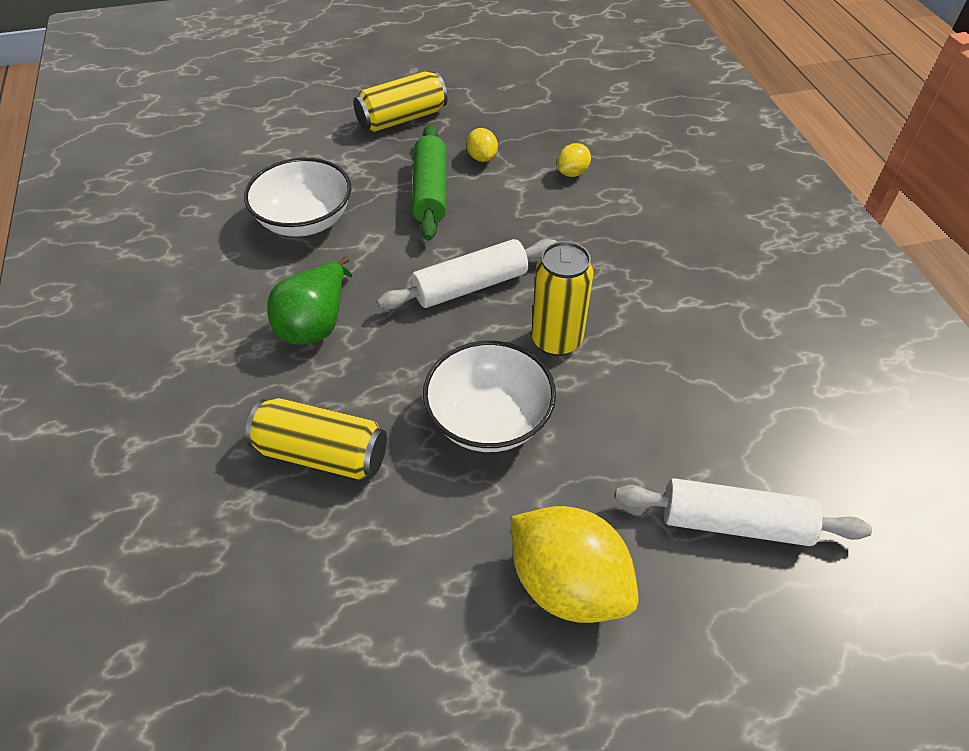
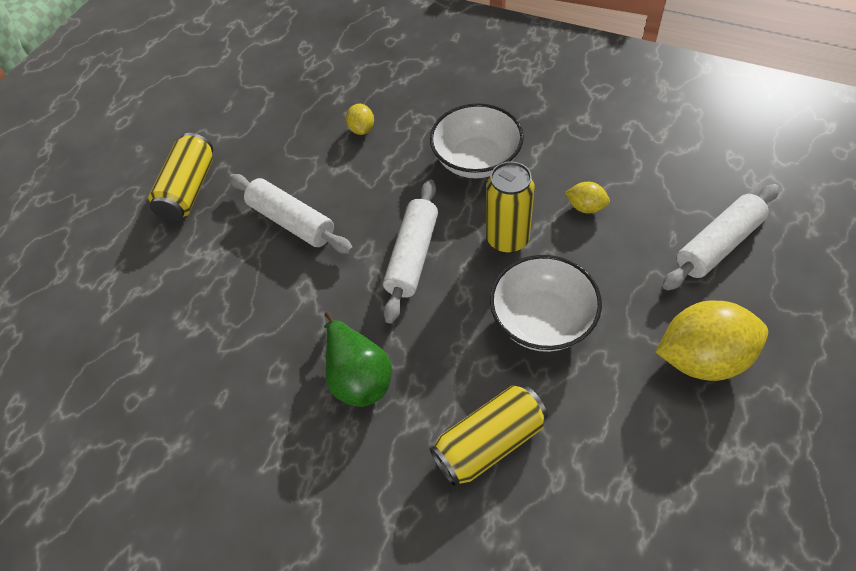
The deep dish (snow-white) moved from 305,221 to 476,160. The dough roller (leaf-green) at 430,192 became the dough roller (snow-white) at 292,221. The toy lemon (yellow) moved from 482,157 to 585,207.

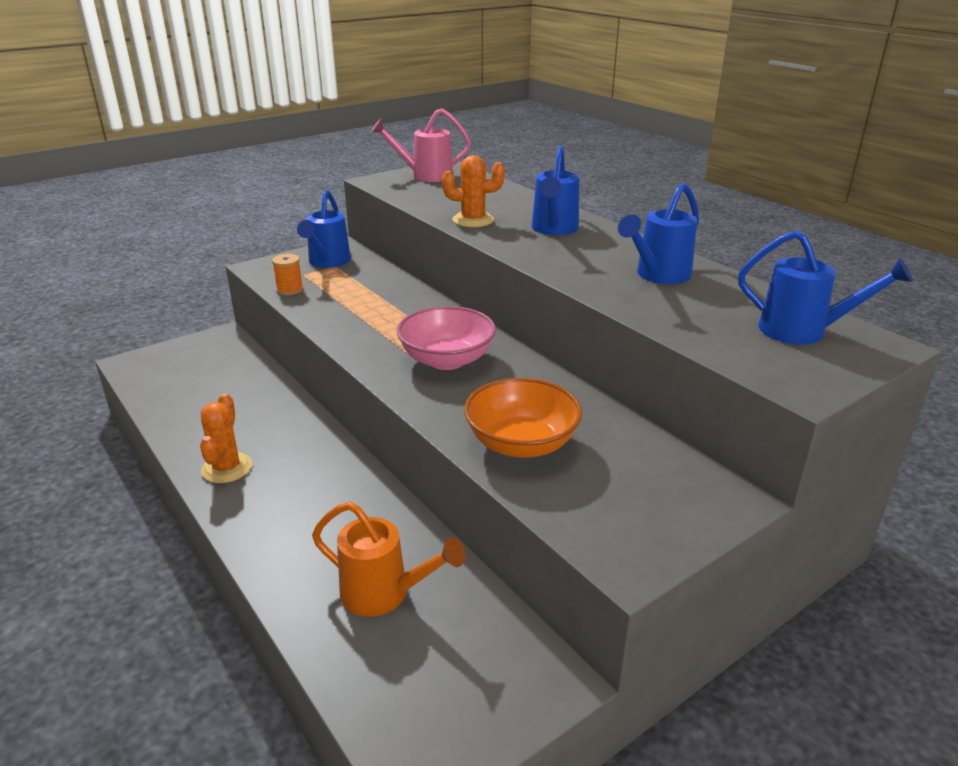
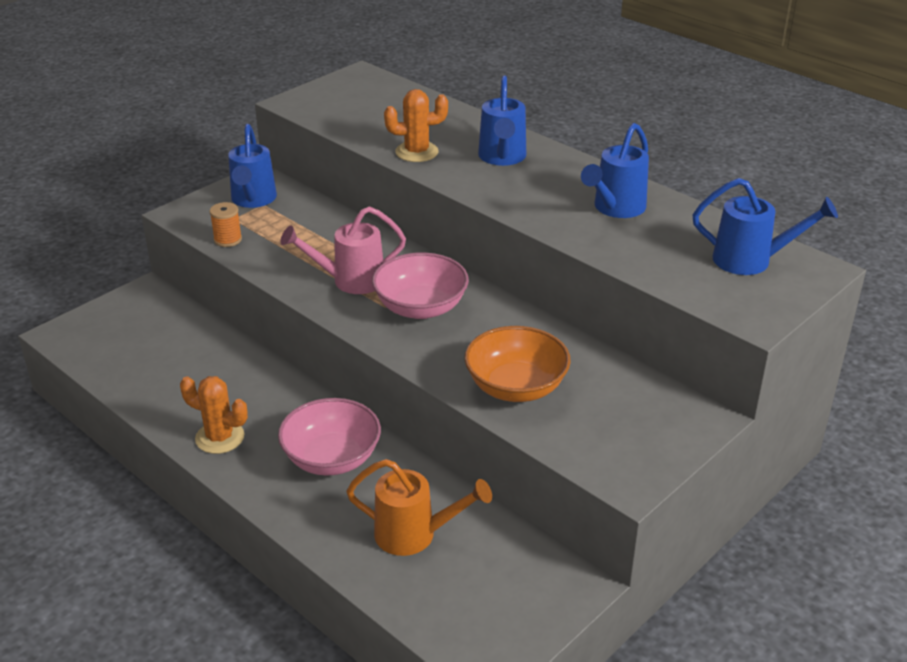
The saguaro cactus (orange-coloured) at 227,468 turned 60 degrees counterclockwise. The watering pot (rosy) moved from 426,176 to 351,281. The deep dish (rosy) at 331,458 appeared.

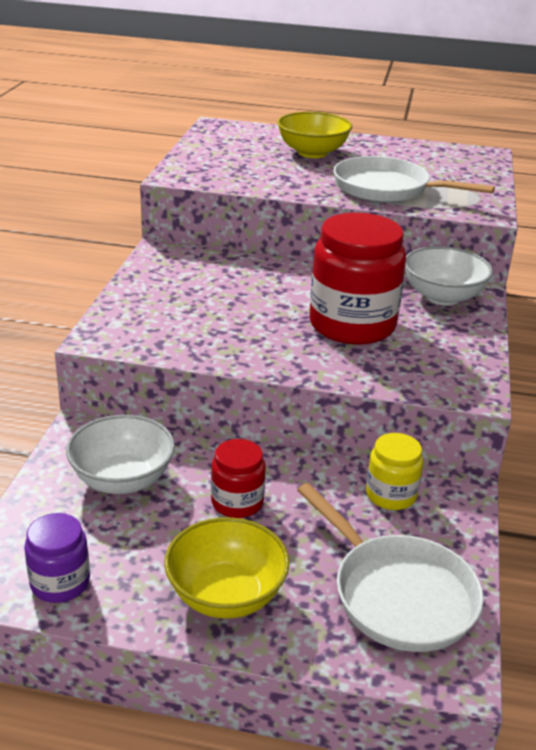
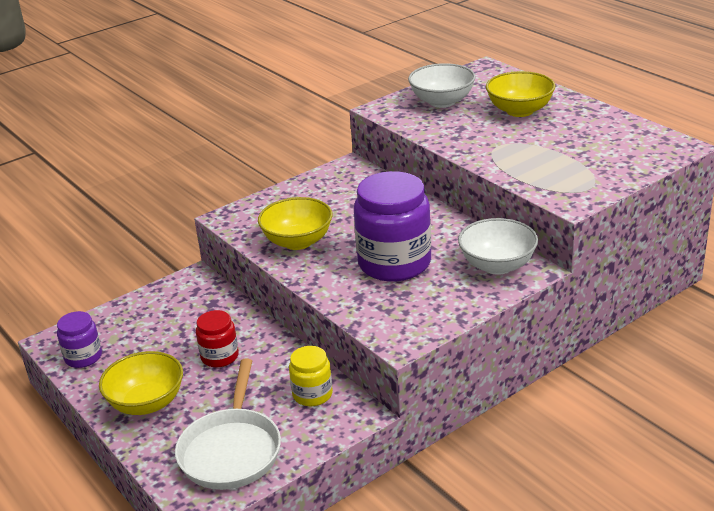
The deep dish (snow-white) moved from 122,480 to 442,101. The jar (crimson) at 352,325 became the jar (royal purple) at 394,263. The frying pan (snow-white) at 387,189 disappeared. The deep dish (yellow) at 298,241 appeared.

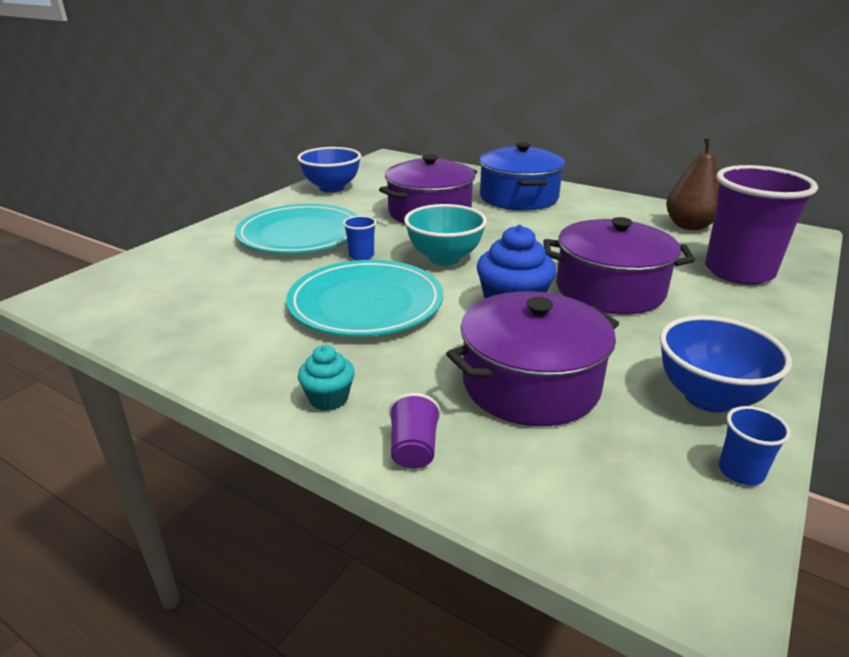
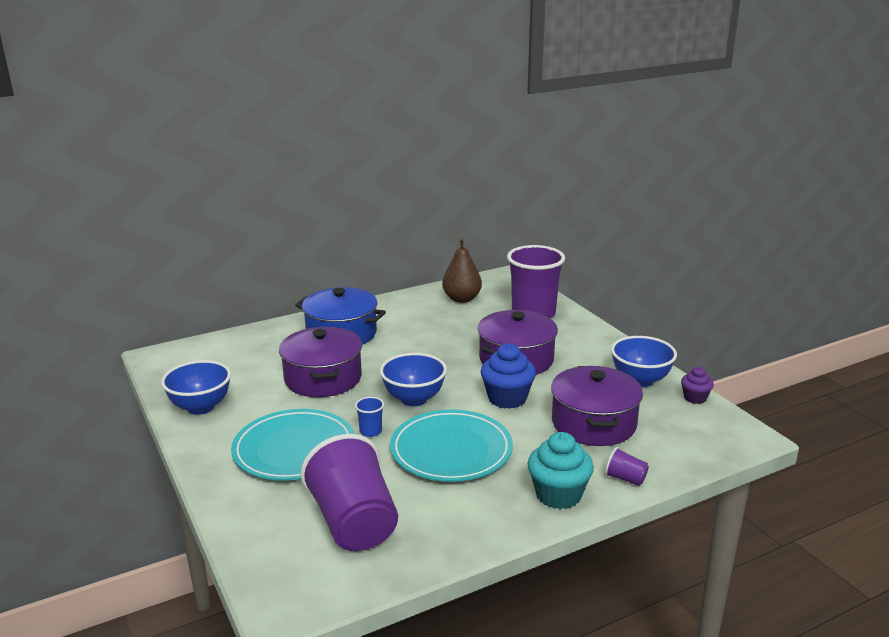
The cupcake (turquoise) at 328,399 changed to 1.74 times the size. The deep dish (turquoise) at 444,258 became the deep dish (royal blue) at 414,399. The cup (royal blue) at 741,471 was replaced by the cupcake (royal purple) at 695,398. The cup (royal purple) at 354,523 appeared.

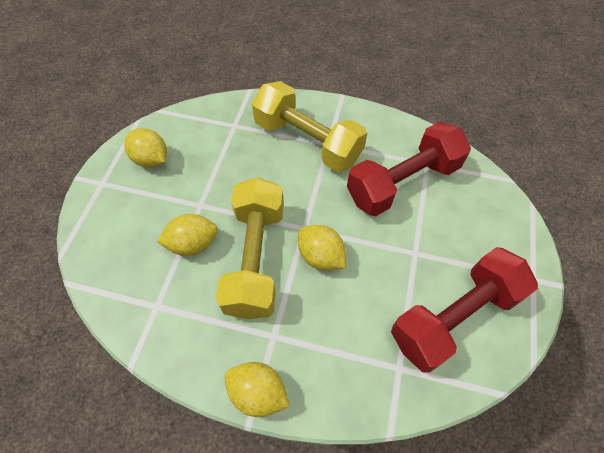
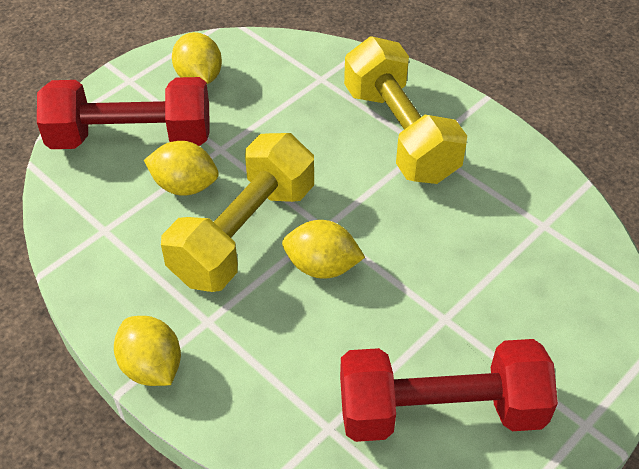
The toy lemon (yellow) at 320,256 turned 60 degrees counterclockwise. The free weight (crimson) moved from 403,182 to 131,138.

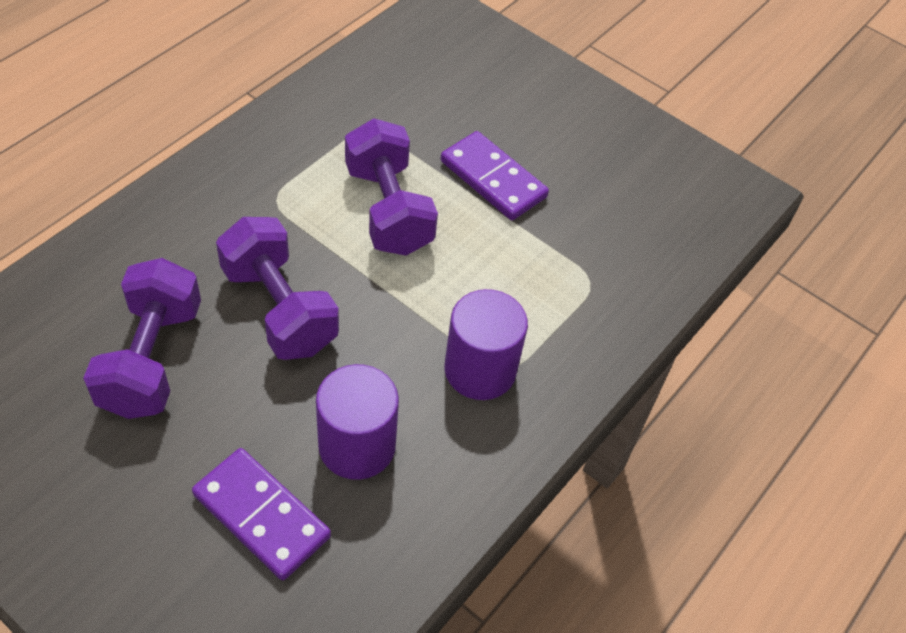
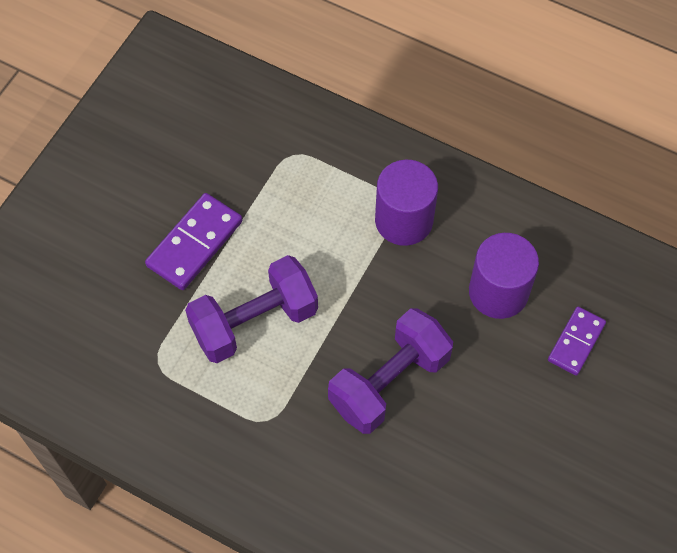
The free weight (royal purple) at 151,359 disappeared. The domino piece (royal purple) at 261,516 changed to 0.66 times the size.

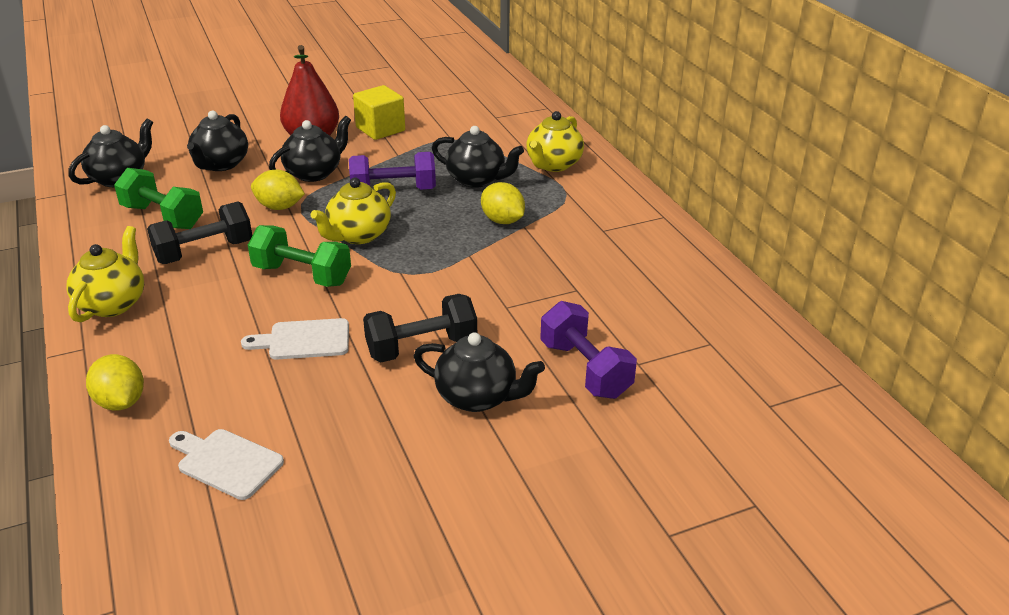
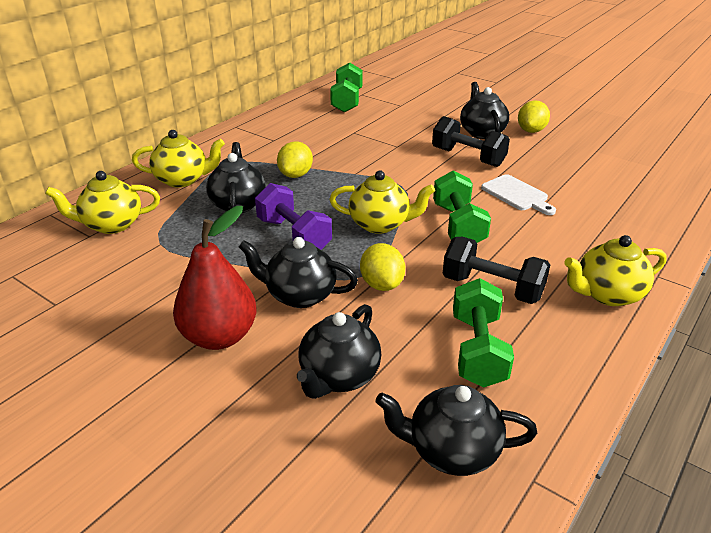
The toy lemon (yellow) moved from 121,402 to 531,131. The bread board (snow-white) at 226,462 disappeared. The china teapot (jet-black) at 221,164 turned 135 degrees clockwise. The block (yellow) at 380,129 disappeared. The free weight (royal purple) at 585,369 disappeared. The china teapot (yellow) at 111,225 appeared. The free weight (leaf-green) at 347,101 appeared.

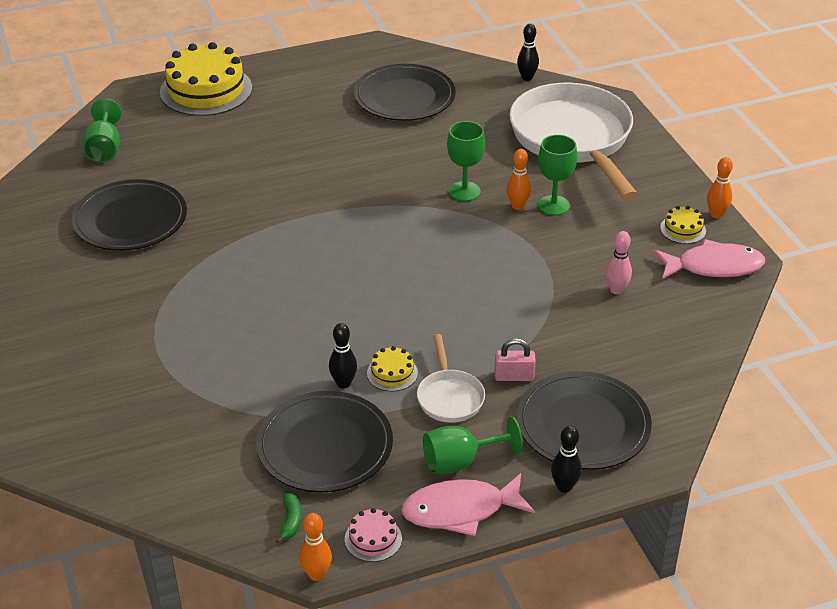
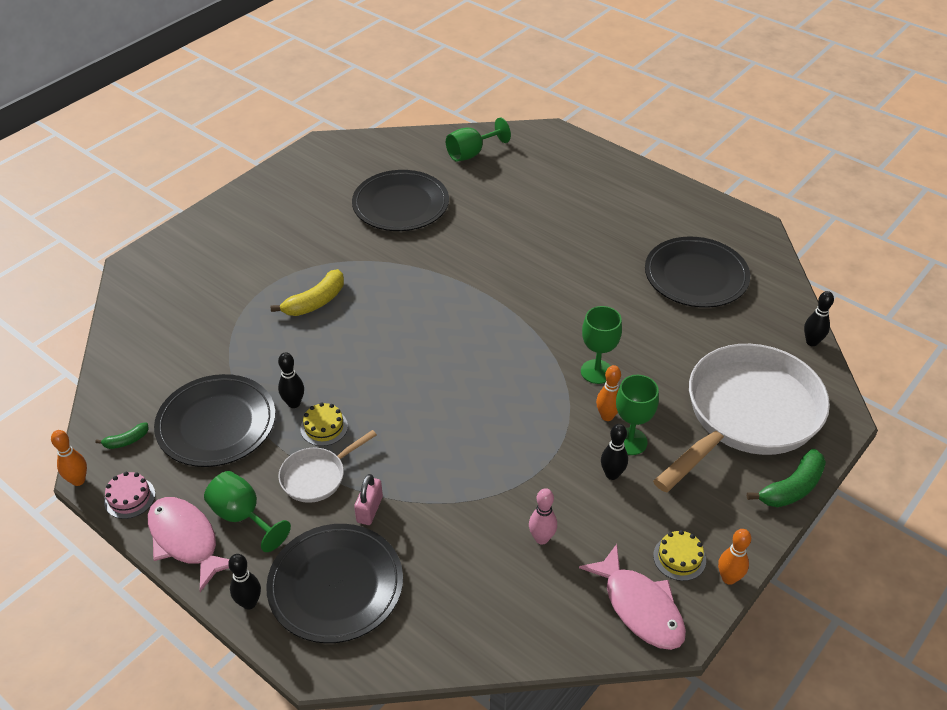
The gateau (yellow) at 206,90 disappeared. The lock (rosy) at 514,376 turned 45 degrees clockwise. The toy banana (yellow) at 315,302 appeared. The tenpin (jet-black) at 612,474 appeared. The toy banana (leaf-green) at 791,488 appeared.

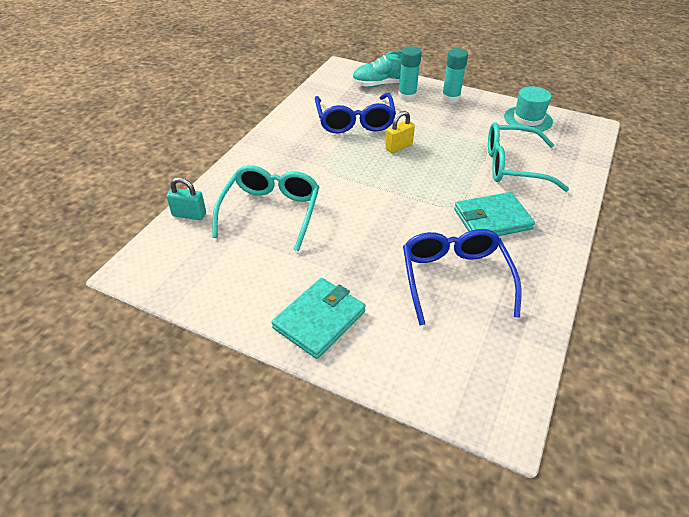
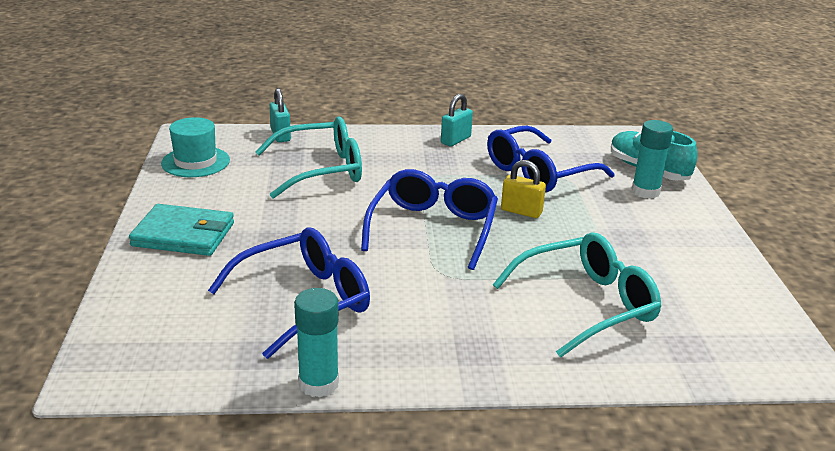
The glue (turquoise) moved from 450,98 to 318,383. The card wallet (turquoise) at 492,219 disappeared. The spectacles (turquoise) at 514,166 turned 90 degrees clockwise. The hat (turquoise) moved from 528,119 to 195,162. The spectacles (royal blue) at 432,229 appeared. The lock (turquoise) at 455,140 appeared.

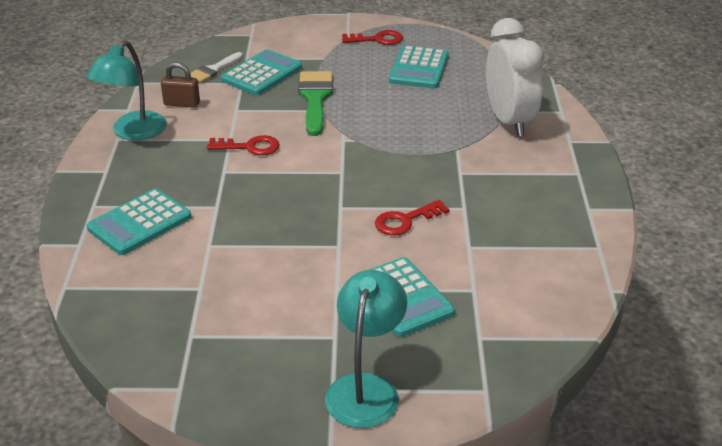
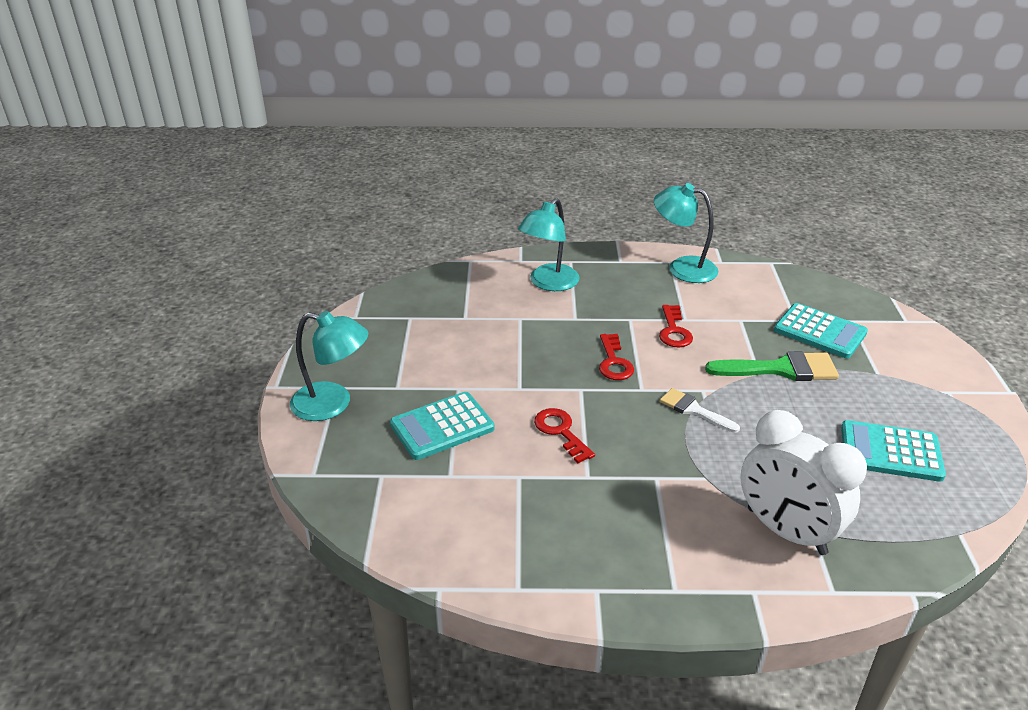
The calculator (turquoise) at 139,223 was replaced by the desk lamp (turquoise) at 548,283. The lock (brown) at 182,103 disappeared. The brush (snow-white) moved from 214,70 to 694,410. The latchkey (crimson) moved from 377,39 to 614,362. The bedside clock (snow-white) at 509,121 turned 60 degrees clockwise.

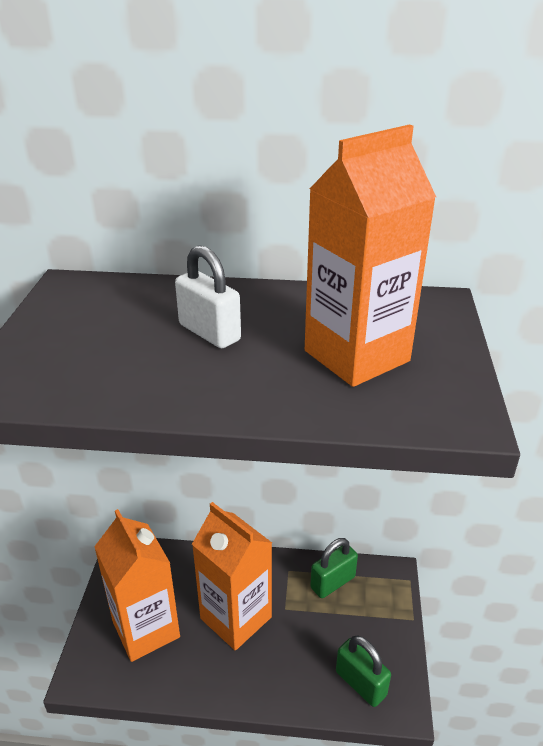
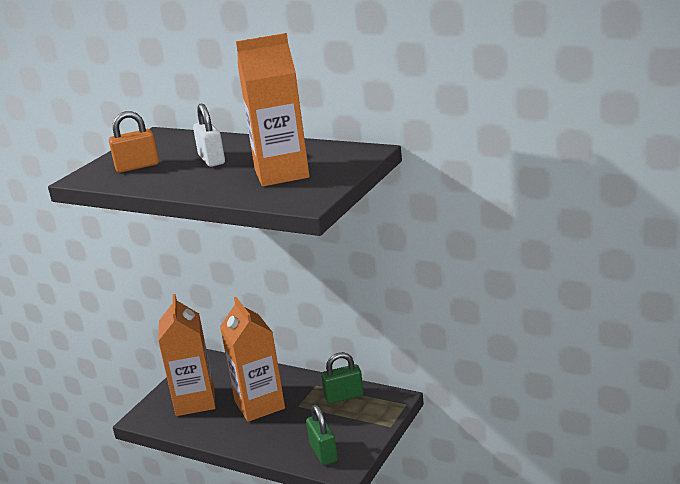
The lock (orange-coloured) at 137,166 appeared.

